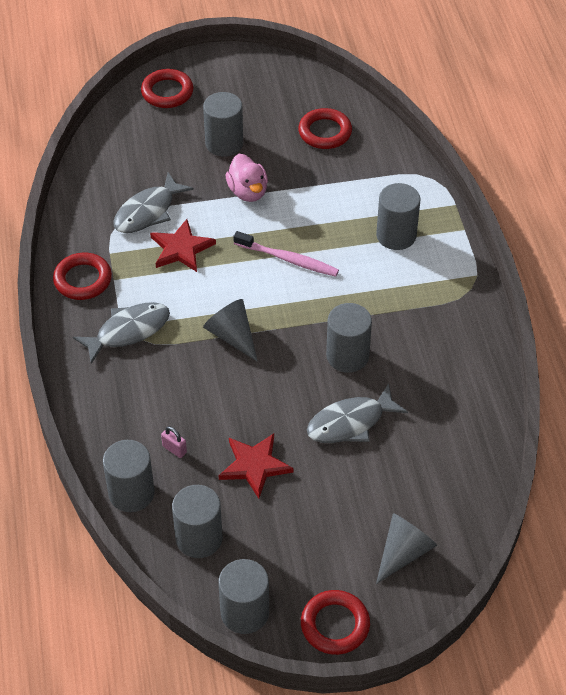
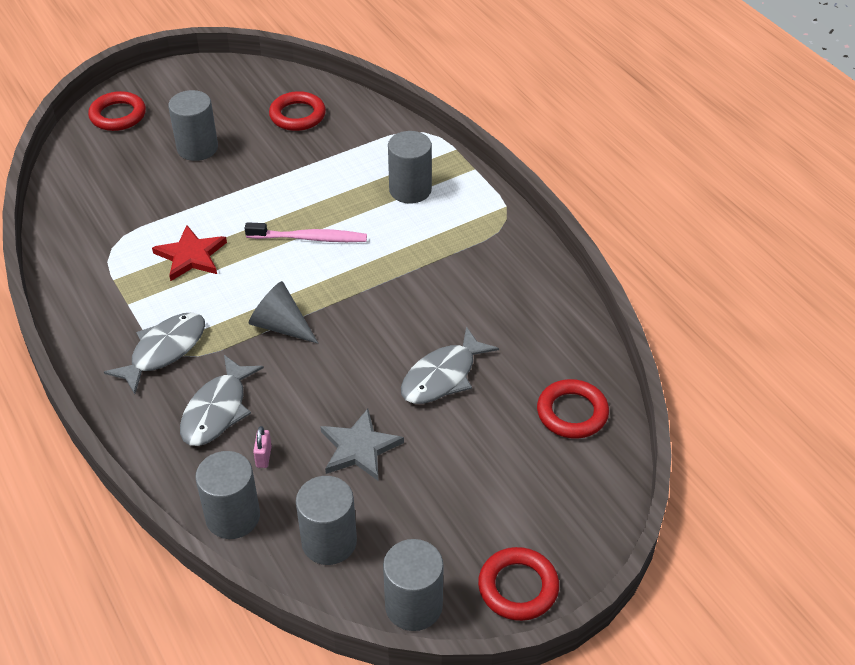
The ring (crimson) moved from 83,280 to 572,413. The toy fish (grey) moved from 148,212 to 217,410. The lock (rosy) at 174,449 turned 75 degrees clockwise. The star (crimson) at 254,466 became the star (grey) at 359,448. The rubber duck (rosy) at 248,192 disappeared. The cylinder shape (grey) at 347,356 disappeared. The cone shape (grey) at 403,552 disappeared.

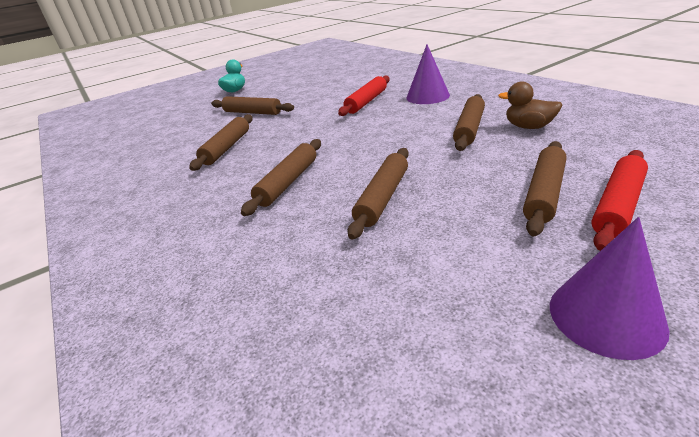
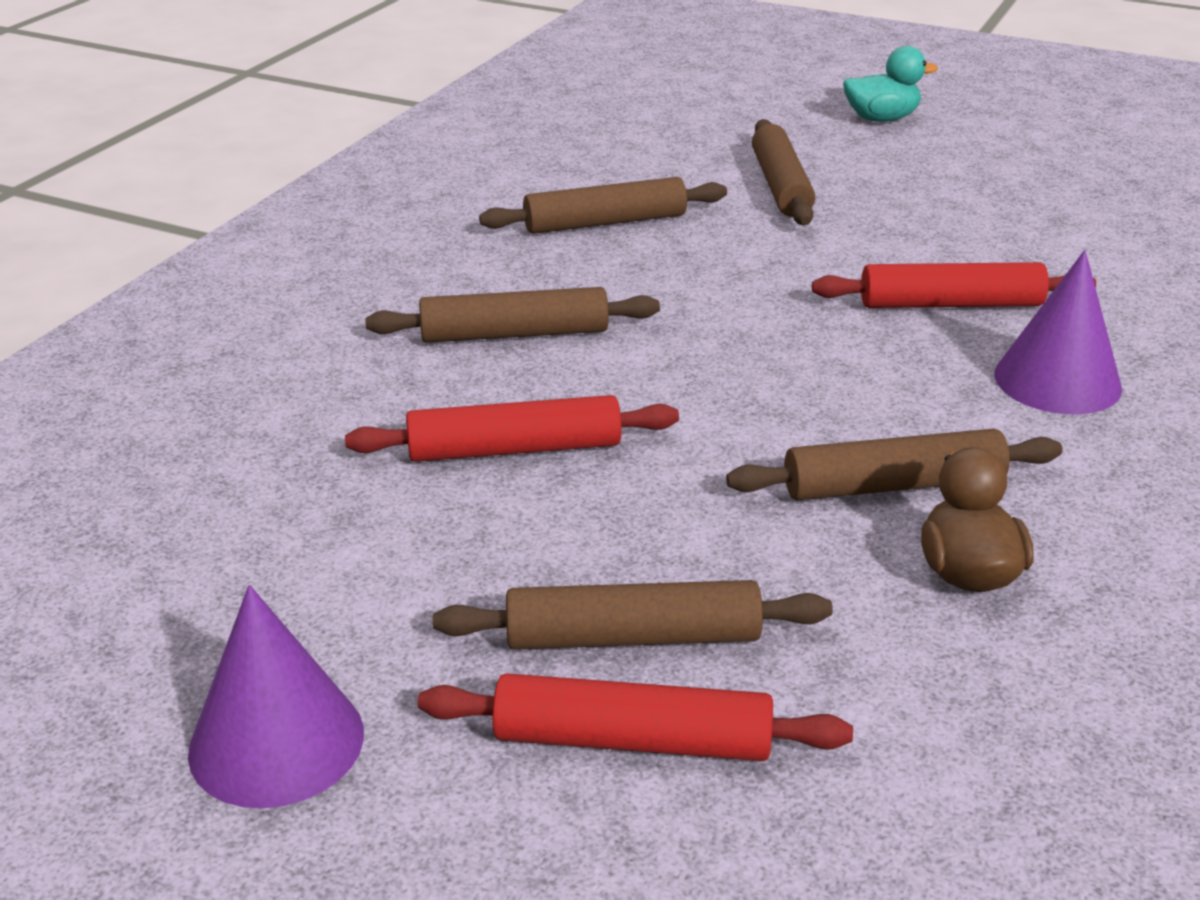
The dough roller (brown) at 382,198 became the dough roller (crimson) at 514,449.

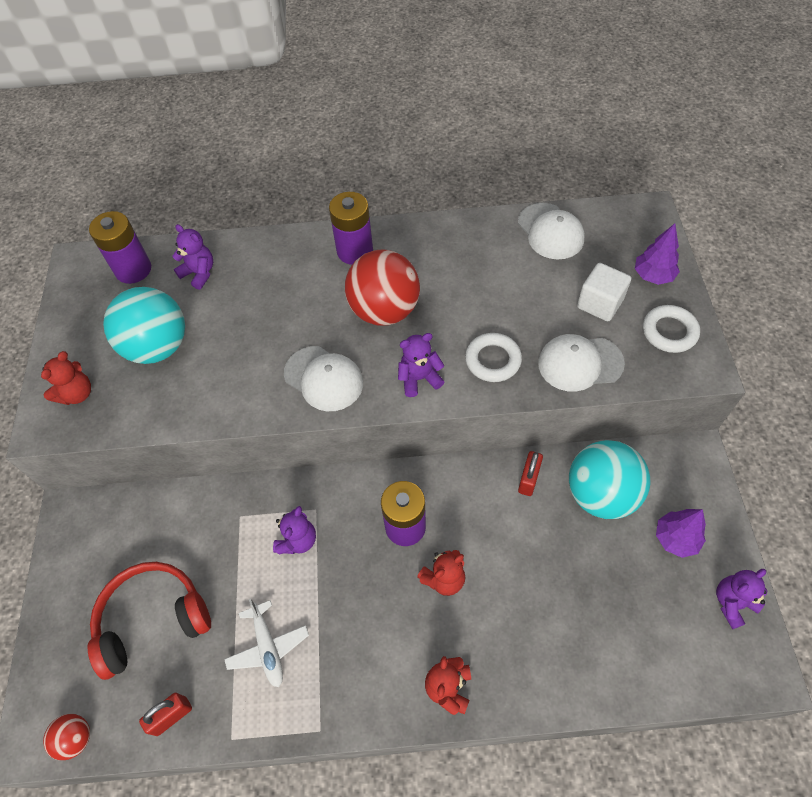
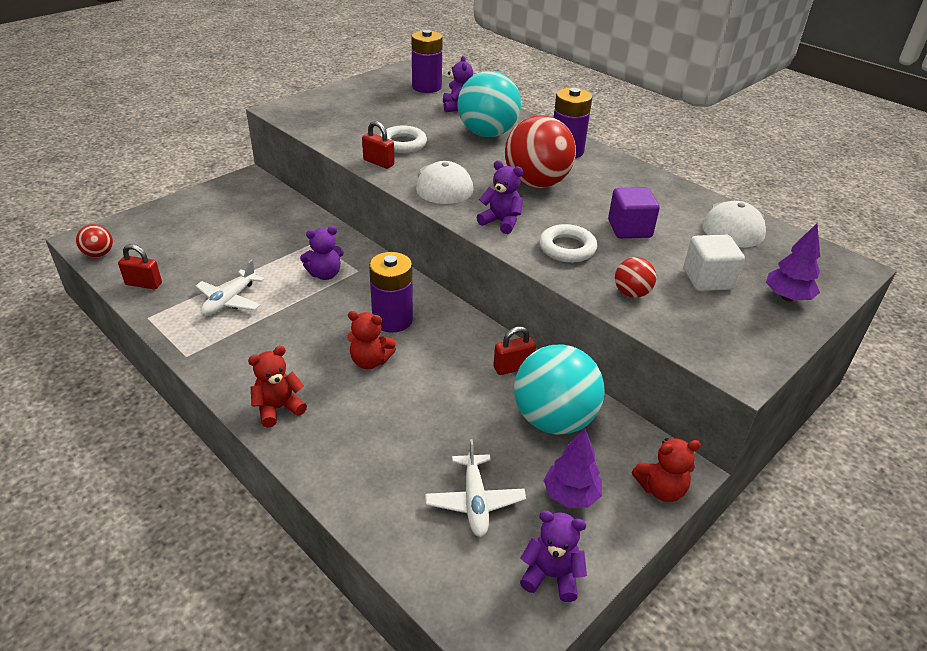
The teddy (crimson) moved from 77,394 to 661,489. The headset (crimson) at 152,620 disappeared. The sphere (turquoise) moved from 158,347 to 487,134. The cap (snow-white) at 580,363 was replaced by the sphere (crimson) at 631,293. The ring (snow-white) moved from 669,332 to 403,144. The lock (crimson) at 378,162 appeared. The plane (snow-white) at 475,501 appeared. The block (royal purple) at 629,229 appeared.

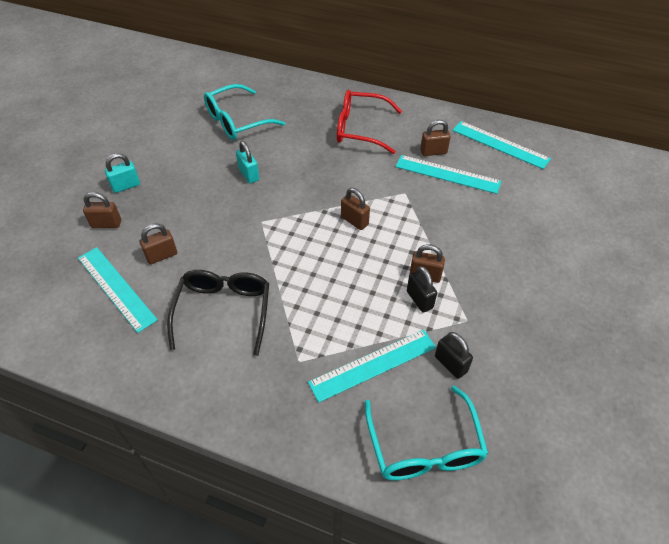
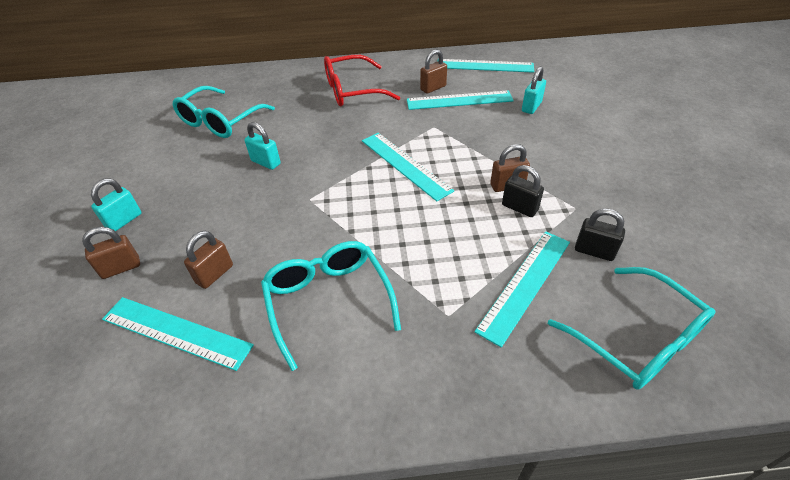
The spectacles (jet-black) at 223,312 became the spectacles (turquoise) at 328,302. The lock (brown) at 354,221 was replaced by the straightedge (turquoise) at 405,165. The lock (turquoise) at 531,107 appeared.

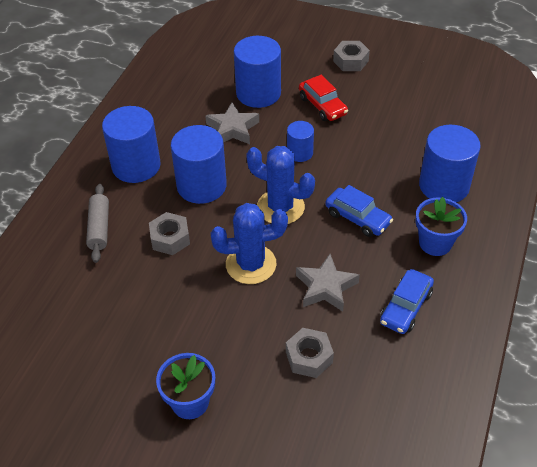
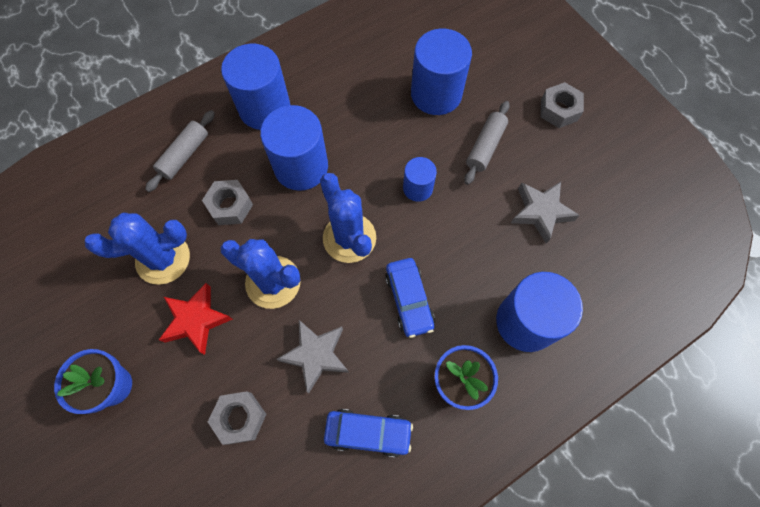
The star (grey) moved from 232,129 to 541,212. The toy car (crimson) at 322,106 was replaced by the dough roller (grey) at 485,147. The toy car (royal blue) at 405,307 turned 150 degrees counterclockwise. The saguaro cactus (royal blue) at 163,259 appeared. The star (crimson) at 196,320 appeared.

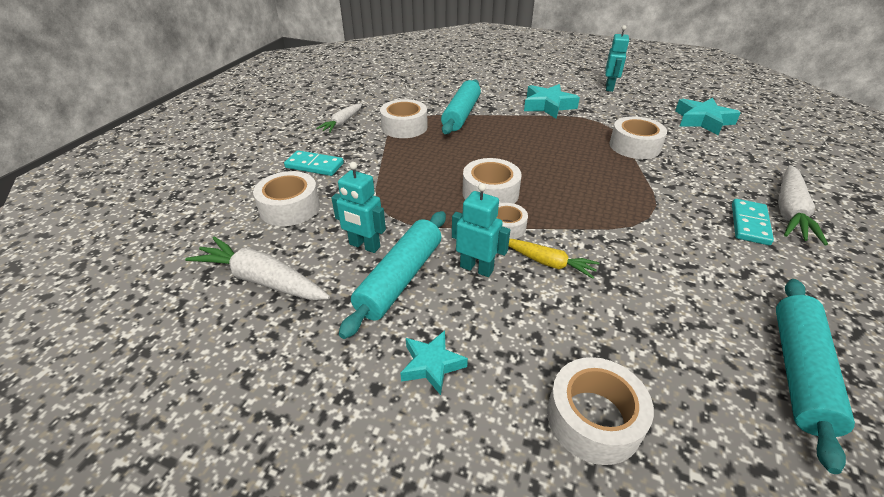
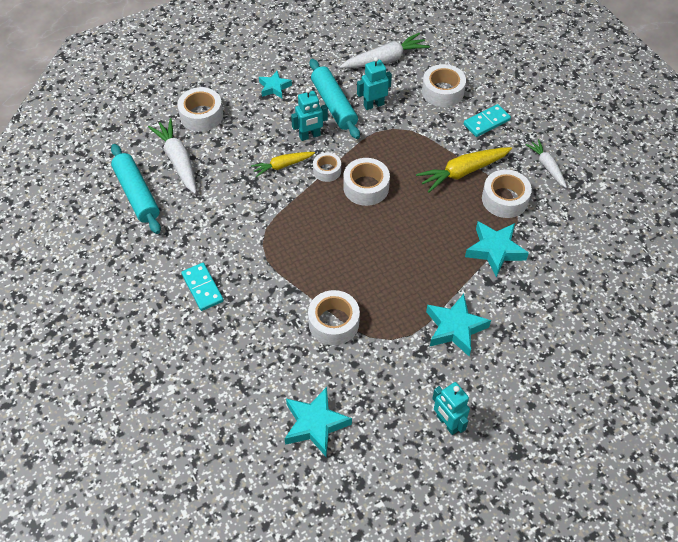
The dough roller (turquoise) at 461,114 was replaced by the star (turquoise) at 495,250. The root vegetable (snow-white) moved from 789,211 to 178,160. The root vegetable (yellow) at 463,172 appeared.

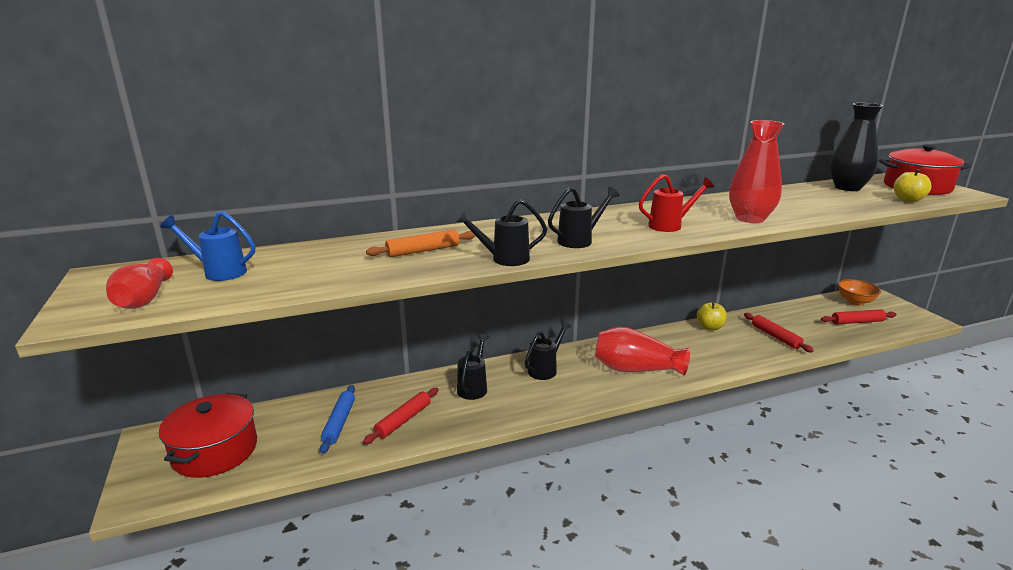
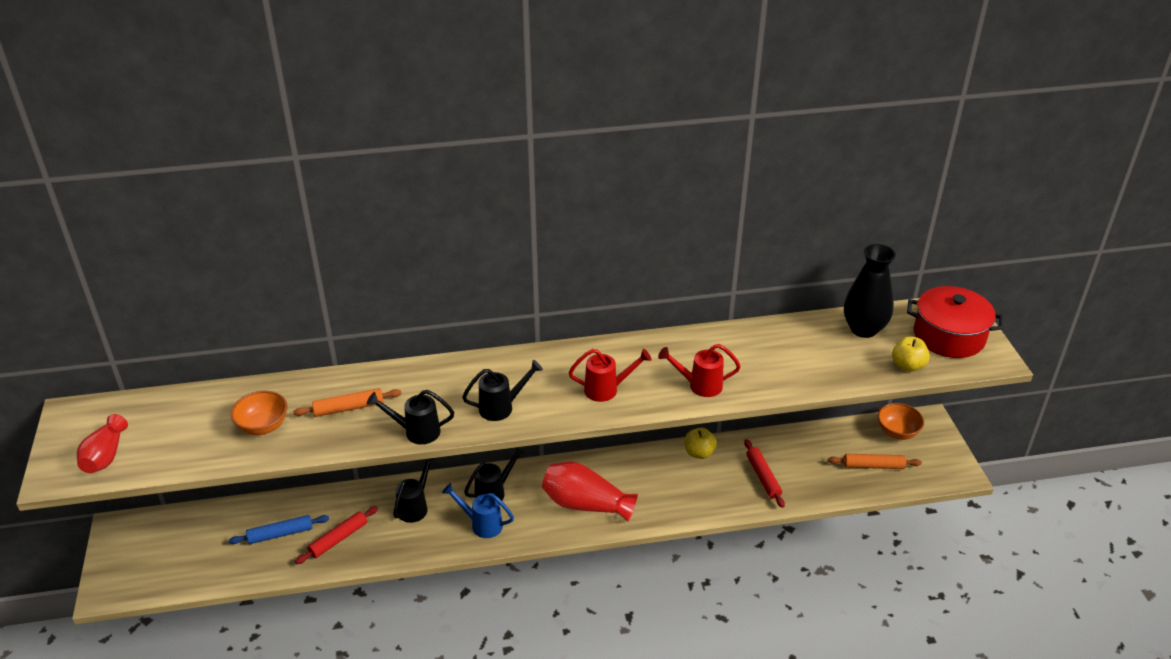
The stockpot (crimson) at 215,451 disappeared. The watering pot (royal blue) moved from 219,272 to 481,524. The dough roller (royal blue) at 339,423 turned 60 degrees clockwise. The vase (crimson) at 750,218 was replaced by the watering pot (crimson) at 699,385. The dough roller (crimson) at 857,322 became the dough roller (orange-coloured) at 873,466. The deep dish (orange-coloured) at 263,426 appeared.

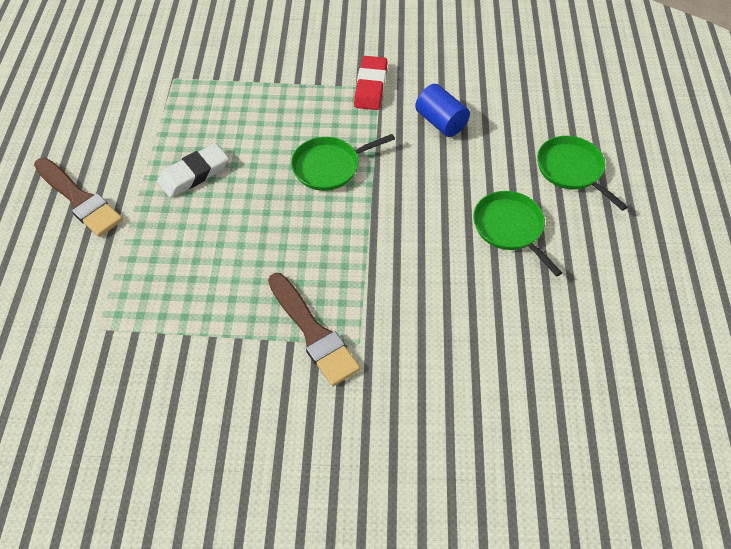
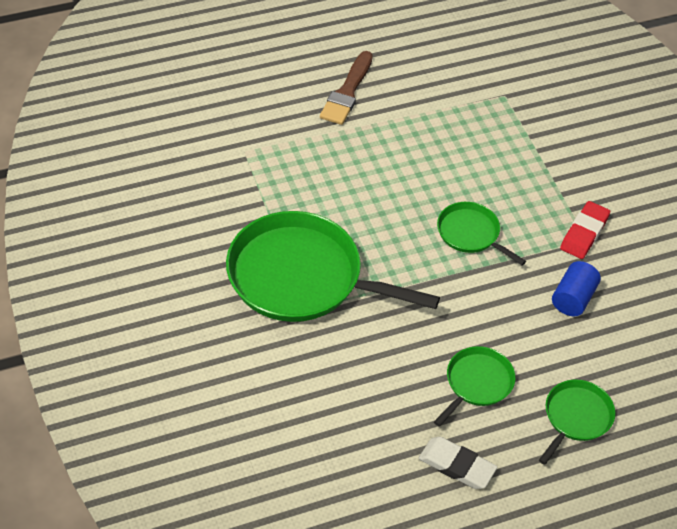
The pencil eraser (snow-white) moved from 194,174 to 456,466. The brush (brown) at 313,332 was replaced by the frying pan (leaf-green) at 302,277. The pencil eraser (crimson) at 371,86 turned 45 degrees counterclockwise.

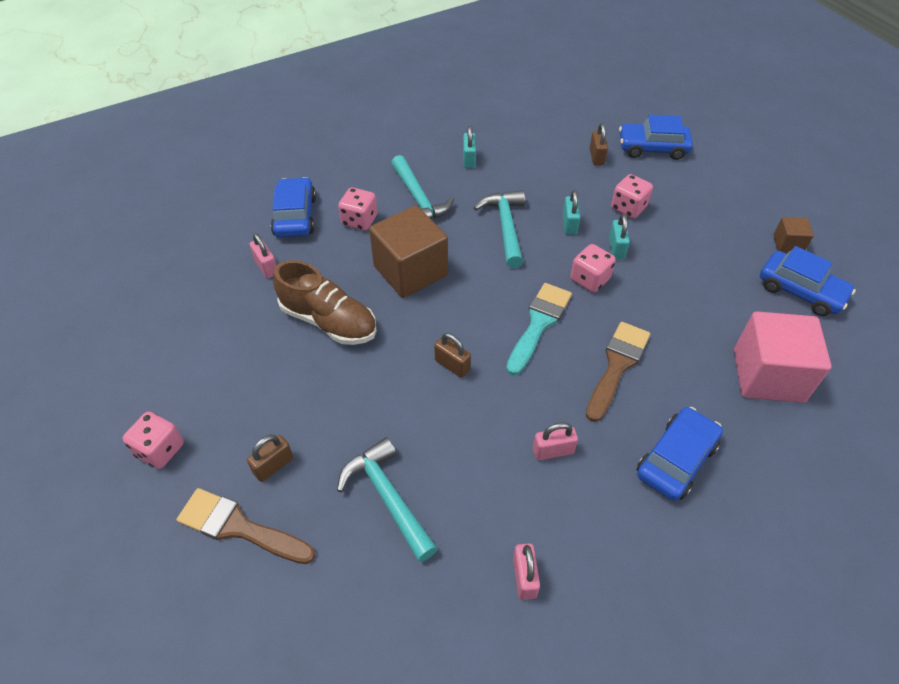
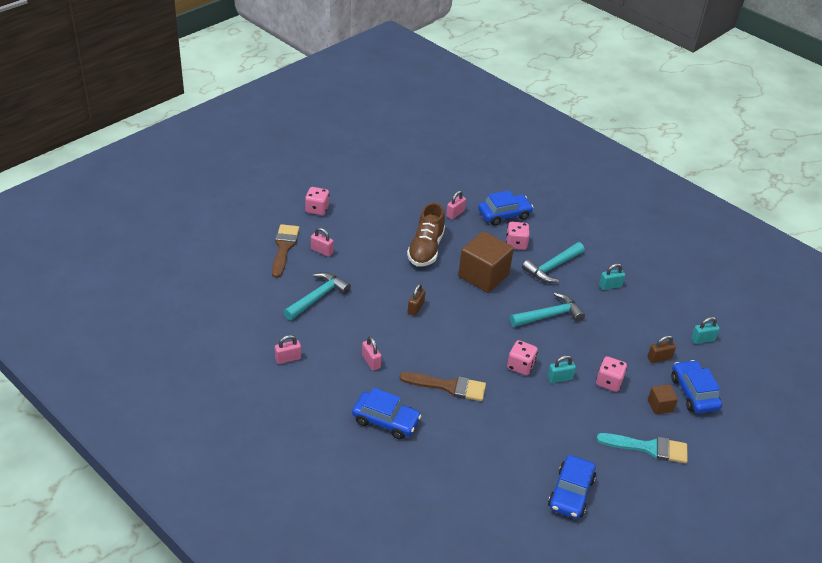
The lock (brown) at 273,466 became the lock (rosy) at 322,251. The brush (turquoise) moved from 539,323 to 648,448. The lock (turquoise) moved from 569,224 to 702,339. The block (rosy) at 768,375 disappeared. The block (brown) moved from 787,244 to 660,406.

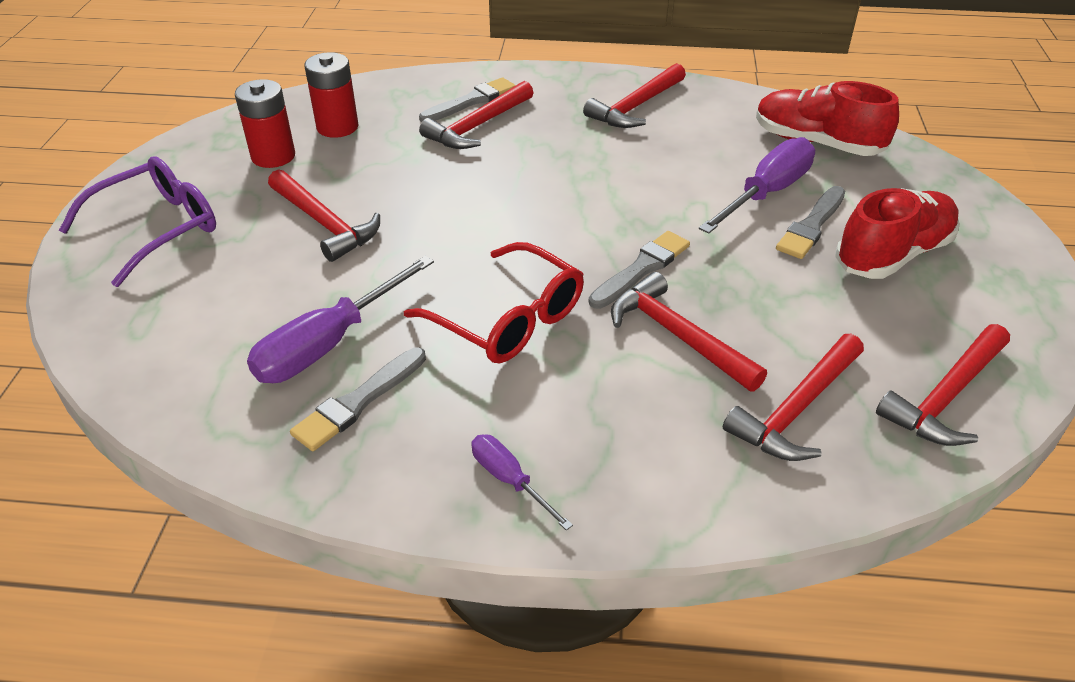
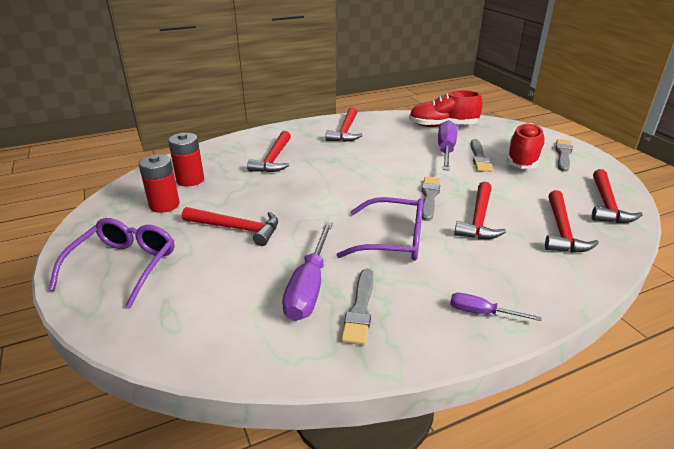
The spectacles (crimson) at 508,319 became the spectacles (royal purple) at 393,240. The brush (grey) moved from 471,101 to 563,154. The carpenter's hammer (crimson) at 677,336 turned 90 degrees counterclockwise.

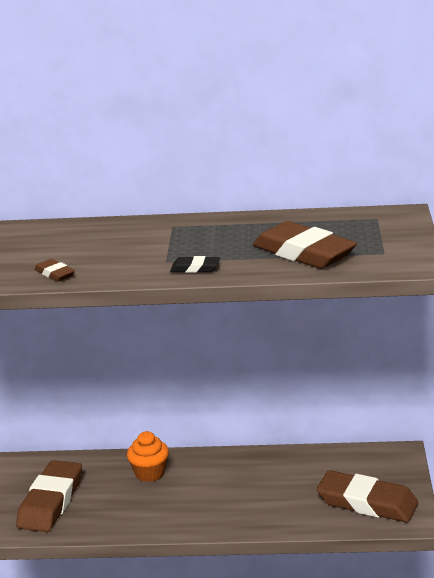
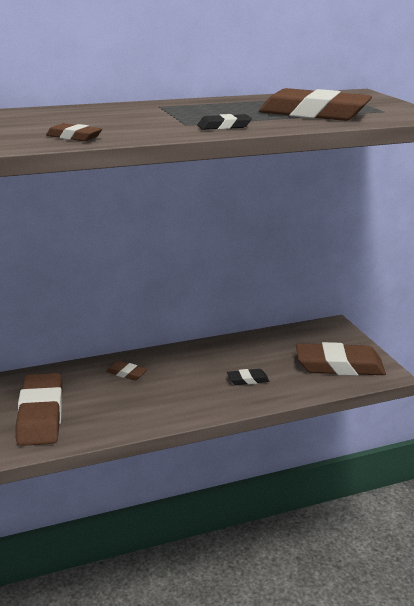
The cupcake (orange-coloured) at 149,473 was replaced by the pencil eraser (brown) at 126,373. The pencil eraser (jet-black) at 247,380 appeared.

